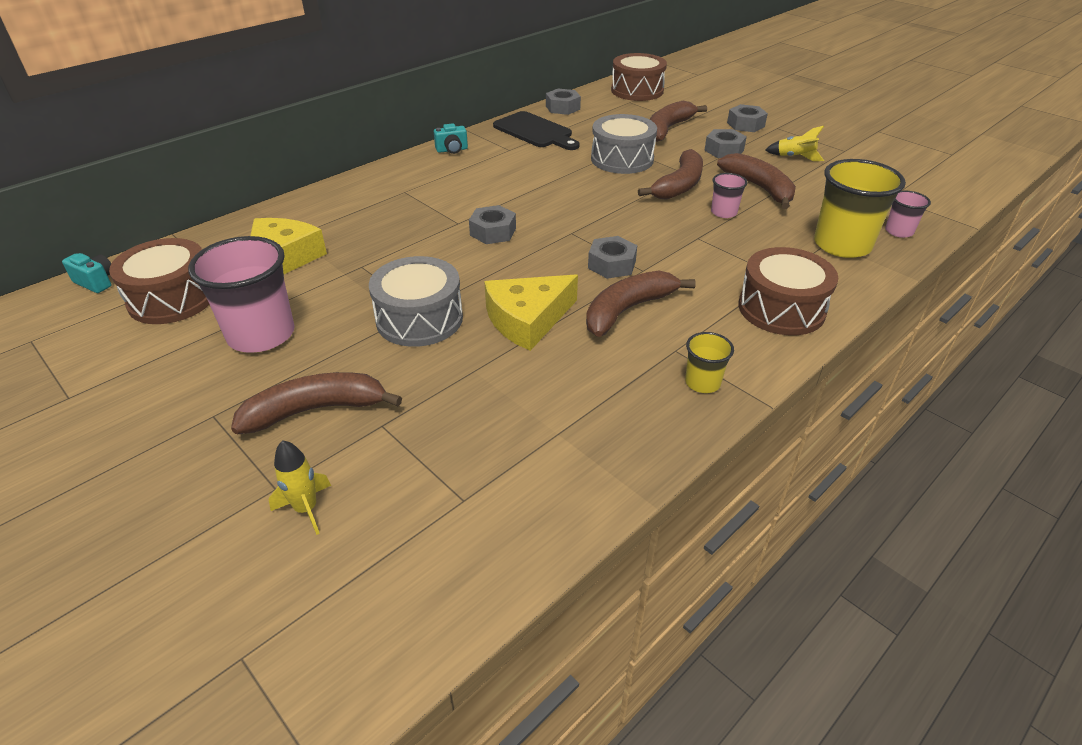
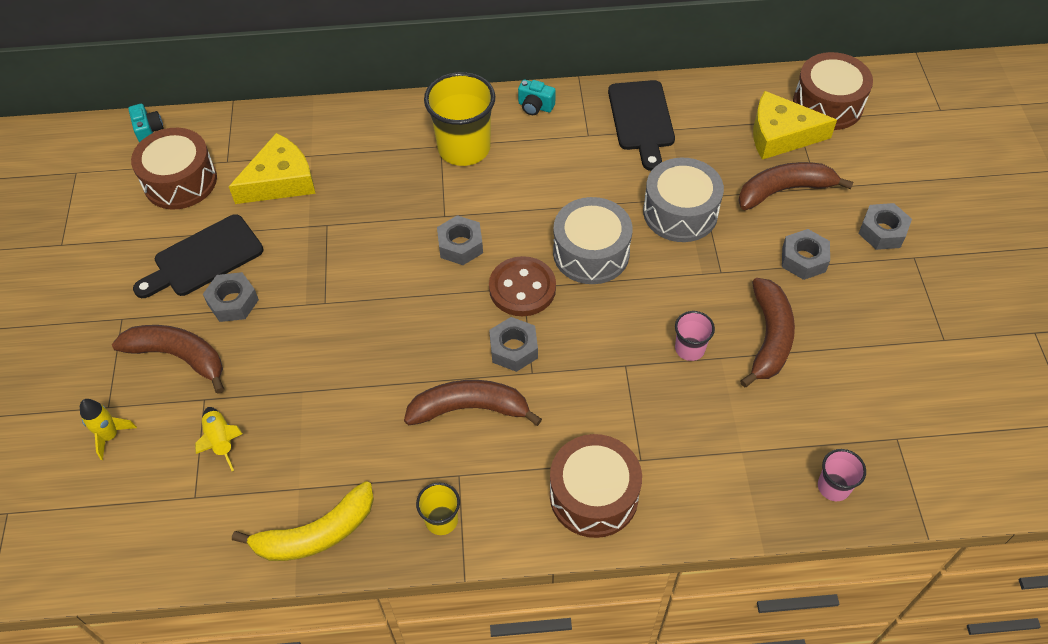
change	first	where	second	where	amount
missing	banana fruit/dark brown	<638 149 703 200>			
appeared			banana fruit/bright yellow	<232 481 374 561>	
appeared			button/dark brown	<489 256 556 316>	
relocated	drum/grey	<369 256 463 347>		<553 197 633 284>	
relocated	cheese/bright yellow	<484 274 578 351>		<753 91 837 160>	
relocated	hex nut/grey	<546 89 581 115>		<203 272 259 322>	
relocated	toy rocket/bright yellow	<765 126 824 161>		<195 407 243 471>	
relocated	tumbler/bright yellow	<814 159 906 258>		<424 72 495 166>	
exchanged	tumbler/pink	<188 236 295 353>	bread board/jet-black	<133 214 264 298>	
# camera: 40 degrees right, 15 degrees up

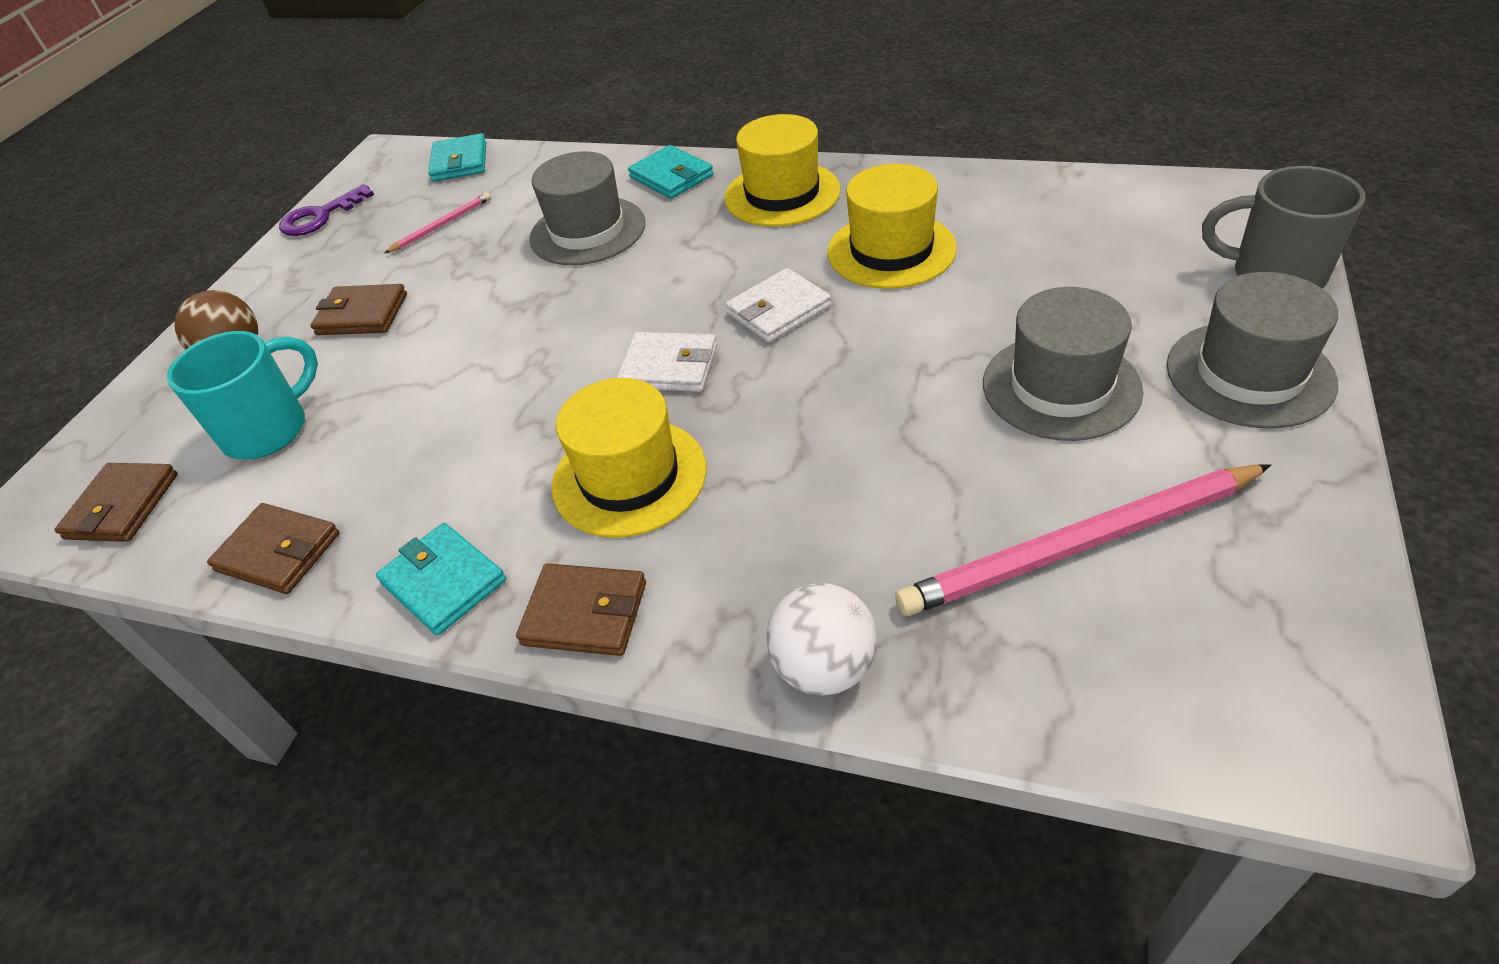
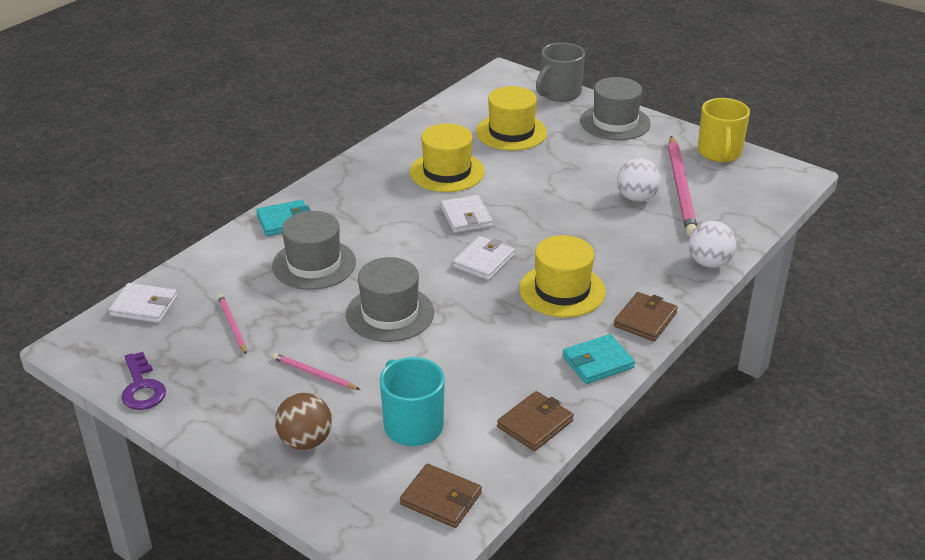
change	first	where	second	where	amount
appeared			ball/snow-white	<617 158 661 202>	
appeared			mug/bright yellow	<698 98 750 162>	
relocated	hat/bright yellow	<724 114 841 227>		<476 86 547 151>	
relocated	hat/grey	<983 287 1143 441>		<346 257 434 342>	
exchanged	card wallet/dark brown	<310 284 407 335>	pencil/pink	<273 353 360 390>	
colour	card wallet/aqua	<428 133 486 182>	card wallet/snow-white	<109 283 178 323>	
# camera: 75 degrees left, 10 degrees down

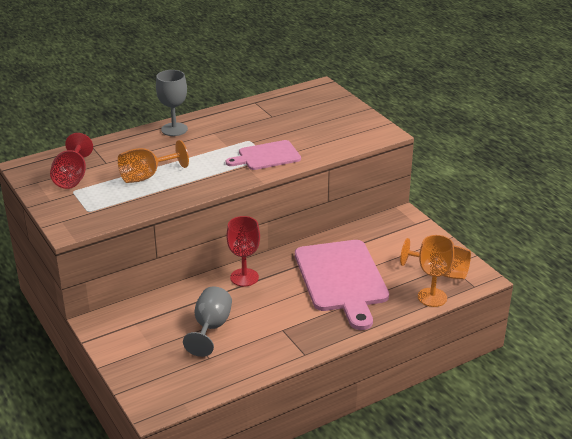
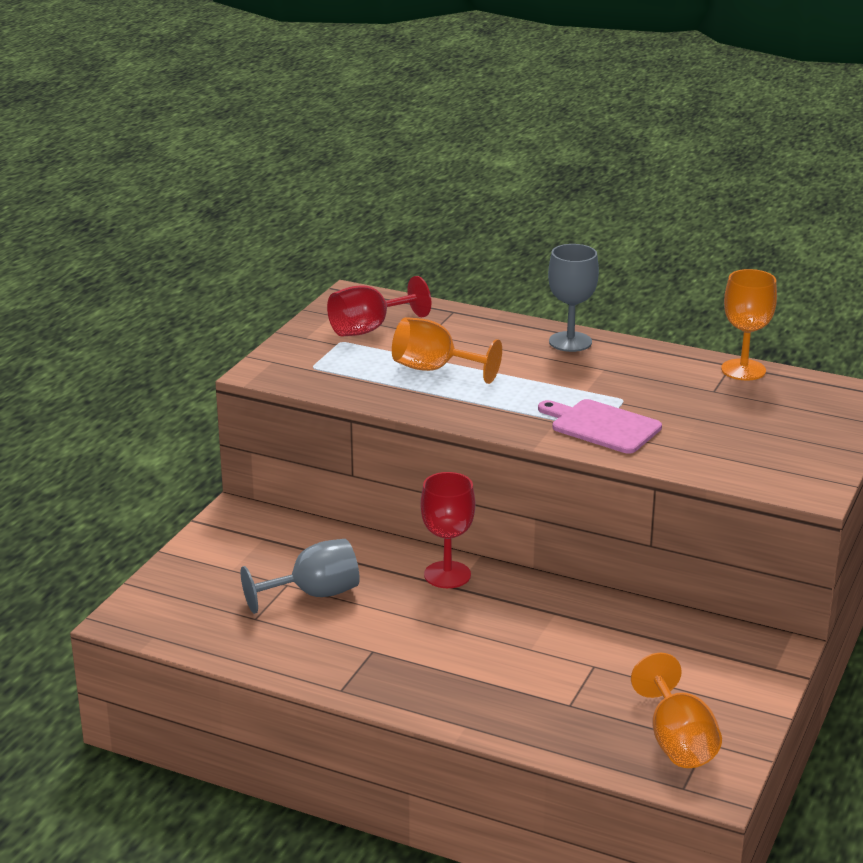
change	first	where	second	where	amount
missing	bread board/pink	<295 240 389 330>			
relocated	chalice/orange-coloured	<418 235 454 307>		<721 269 777 380>	
# camera: 55 degrees right, 5 degrees down

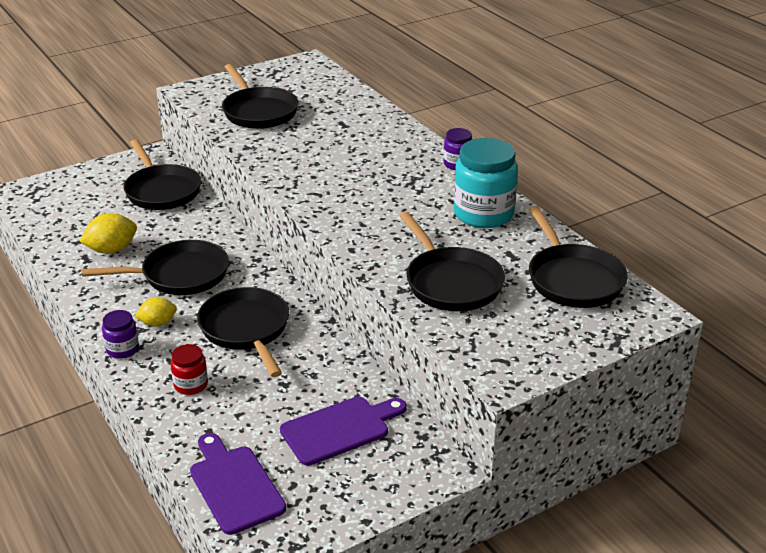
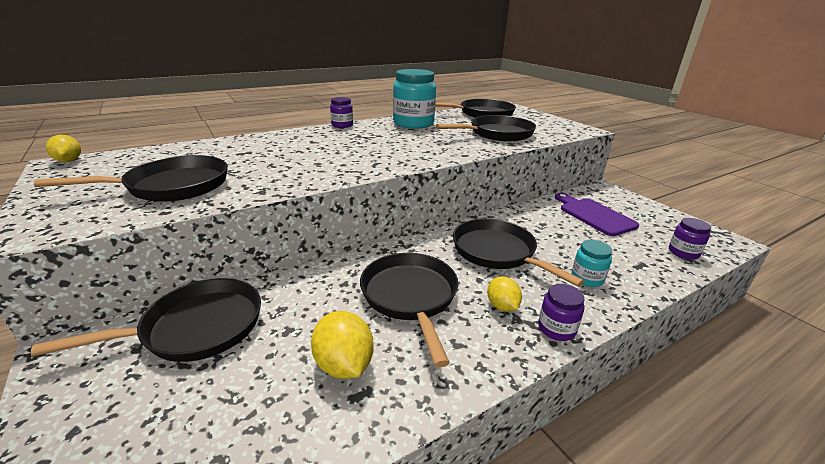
change	first	where	second	where	amount
appeared			toy lemon/bright yellow	<46 135 81 162>	
exchanged	bread board/purple	<190 433 286 535>	jam jar/purple	<669 218 711 260>	
colour	jam jar/crimson	<171 344 208 395>	jam jar/aqua	<572 240 612 287>	
spun	pan/jet-black	<197 287 289 377>		<453 219 585 287>	75 degrees clockwise
# camera: 90 degrees left, 5 degrees down

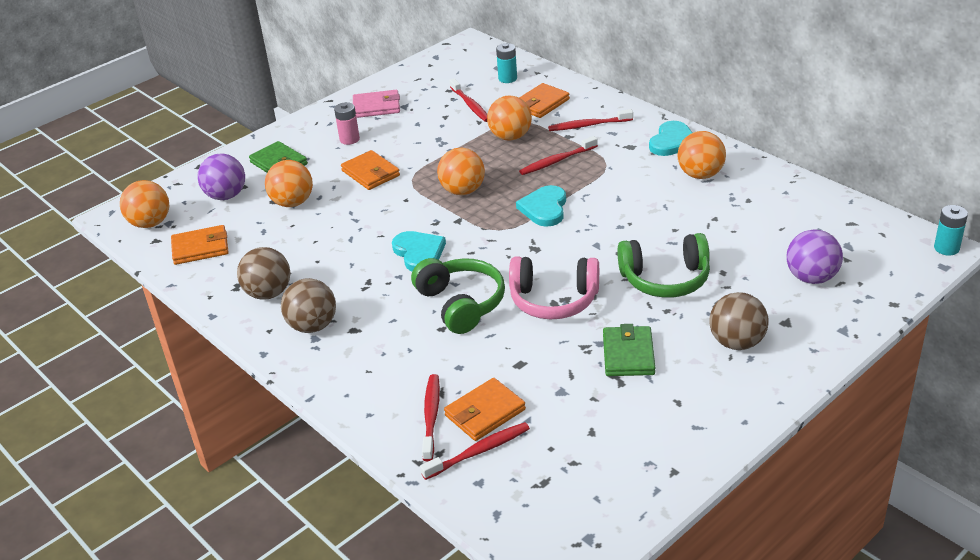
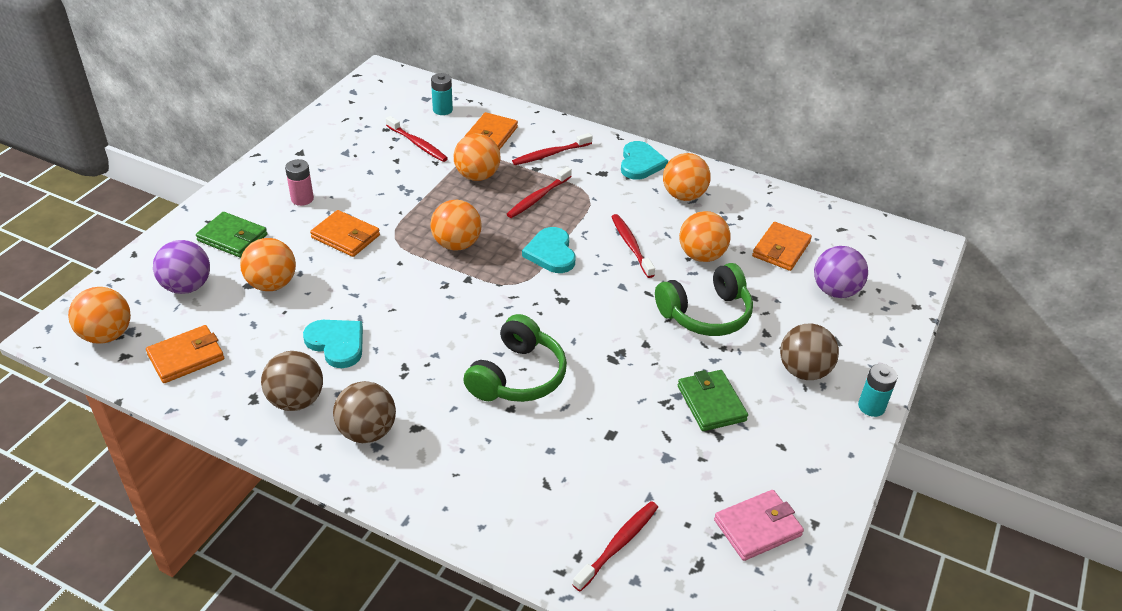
change	first	where	second	where	amount
missing	over-ear headphones/pink	<509 257 599 320>			
appeared			ball/orange-coloured	<679 211 731 262>	
relocated	card wallet/pink	<353 90 400 118>		<714 490 804 561>	
relocated	heart shape/aqua	<392 231 446 271>		<303 320 363 368>	
relocated	dental brush/crimson	<422 374 440 462>		<611 214 655 278>	
relocated	card wallet/orange-coloured	<444 378 526 441>		<752 222 812 271>	
relocated	AA battery/aqua	<934 205 968 256>		<858 364 898 417>	
spun	over-ear headphones/emerald	<411 258 505 334>		<463 314 567 402>	75 degrees clockwise
# camera: 25 degrees left, 5 degrees up

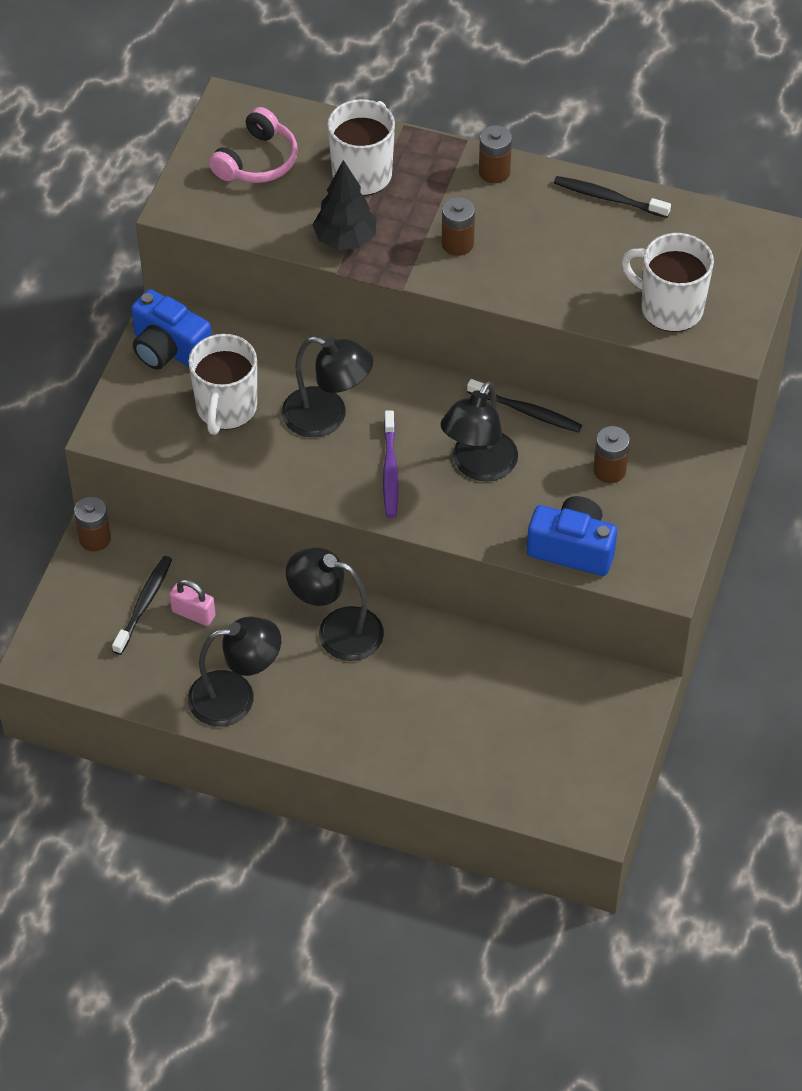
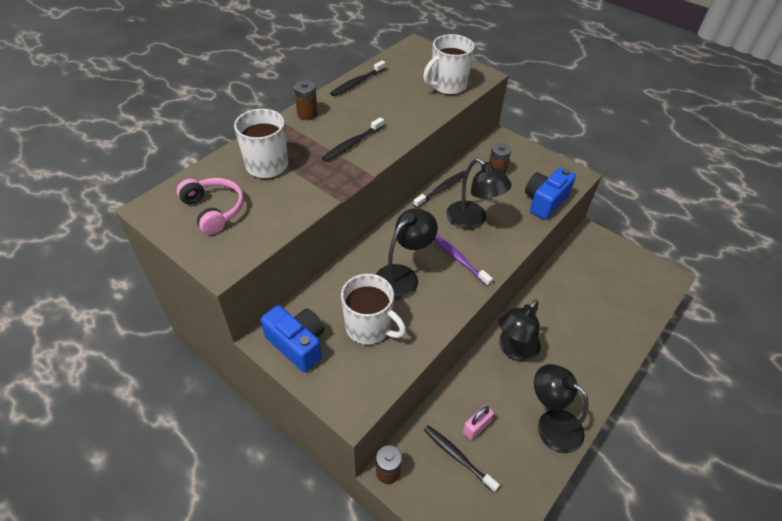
change	first	where	second	where	amount
missing	toy tree/jet-black	<312 160 377 250>			
exchanged	AA battery/dark brown	<442 197 475 256>	dental brush/jet-black	<322 117 384 161>	
spun	compact camera/cobalt	<131 289 212 370>		<261 305 324 373>	105 degrees counterclockwise
spun	lamp/jet-black	<188 616 281 727>		<534 364 589 453>	60 degrees counterclockwise
spun	dental brush/purple	<383 410 399 518>		<434 234 493 286>	150 degrees counterclockwise
# camera: 70 degrees left, 5 degrees down

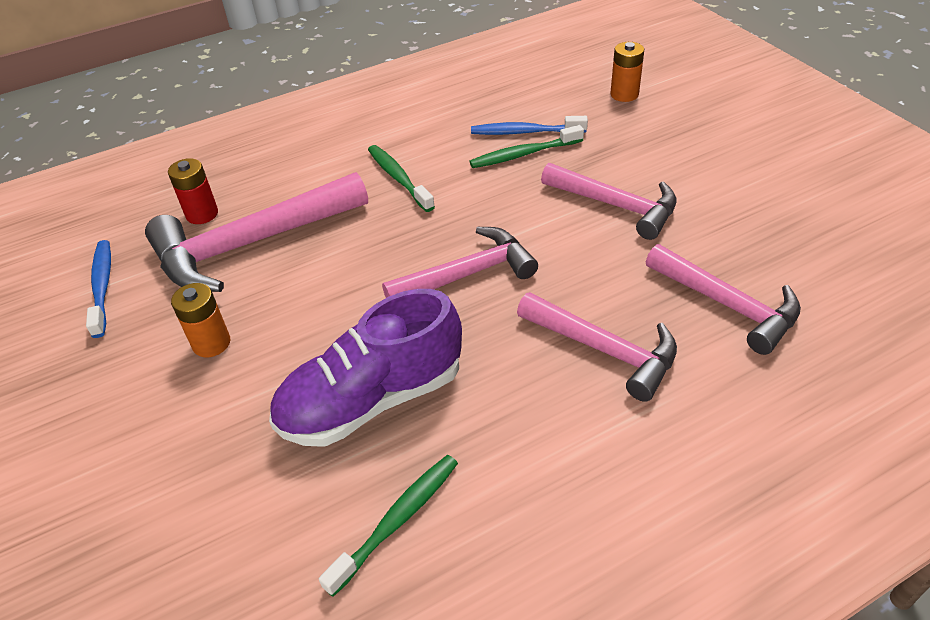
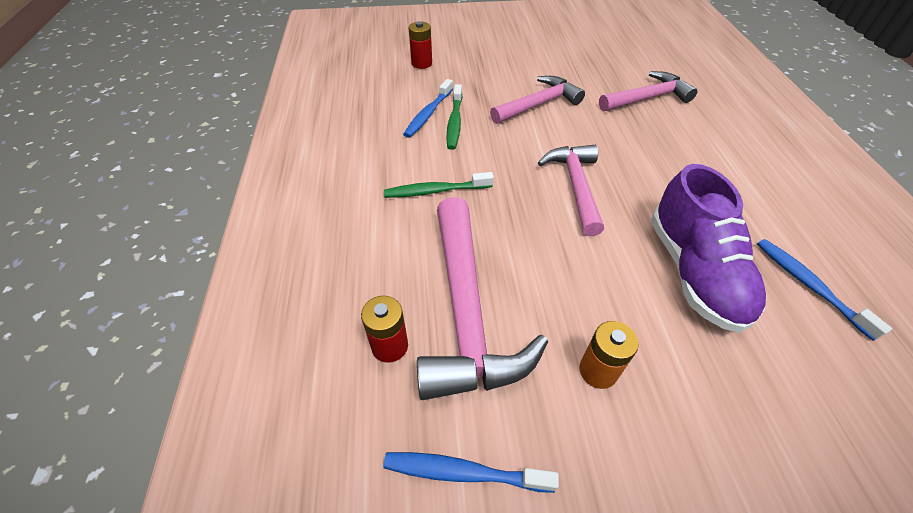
change	first	where	second	where	amount
missing	carpenter's hammer/pink	<517 292 677 402>			
colour	dental brush/emerald	<319 455 458 597>	dental brush/cobalt	<757 239 892 341>	
colour	AA battery/orange-coloured	<610 42 644 102>	AA battery/crimson	<409 21 432 69>	
# camera: 70 degrees left, 5 degrees up

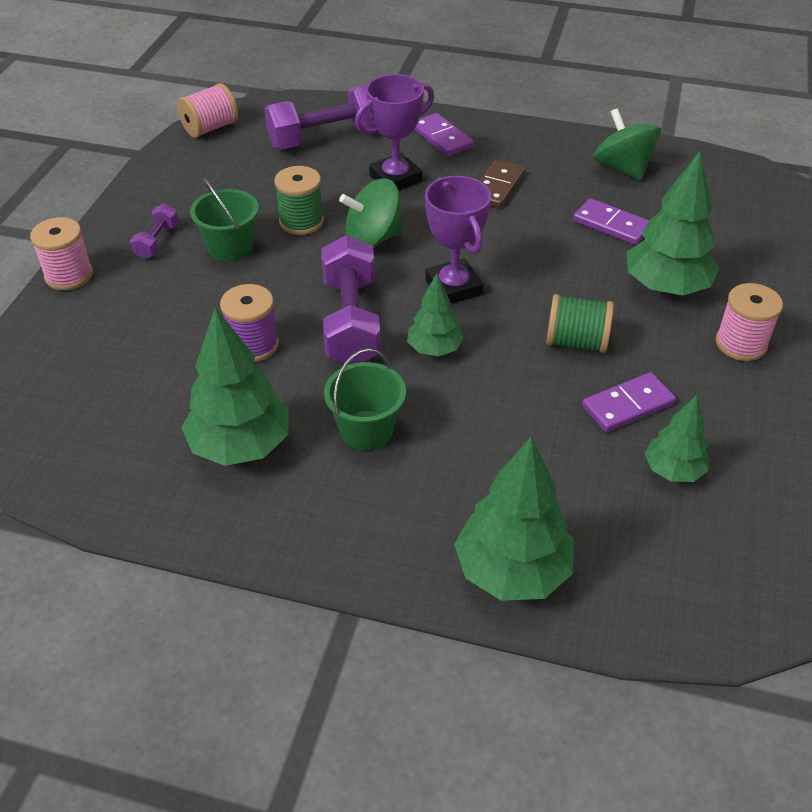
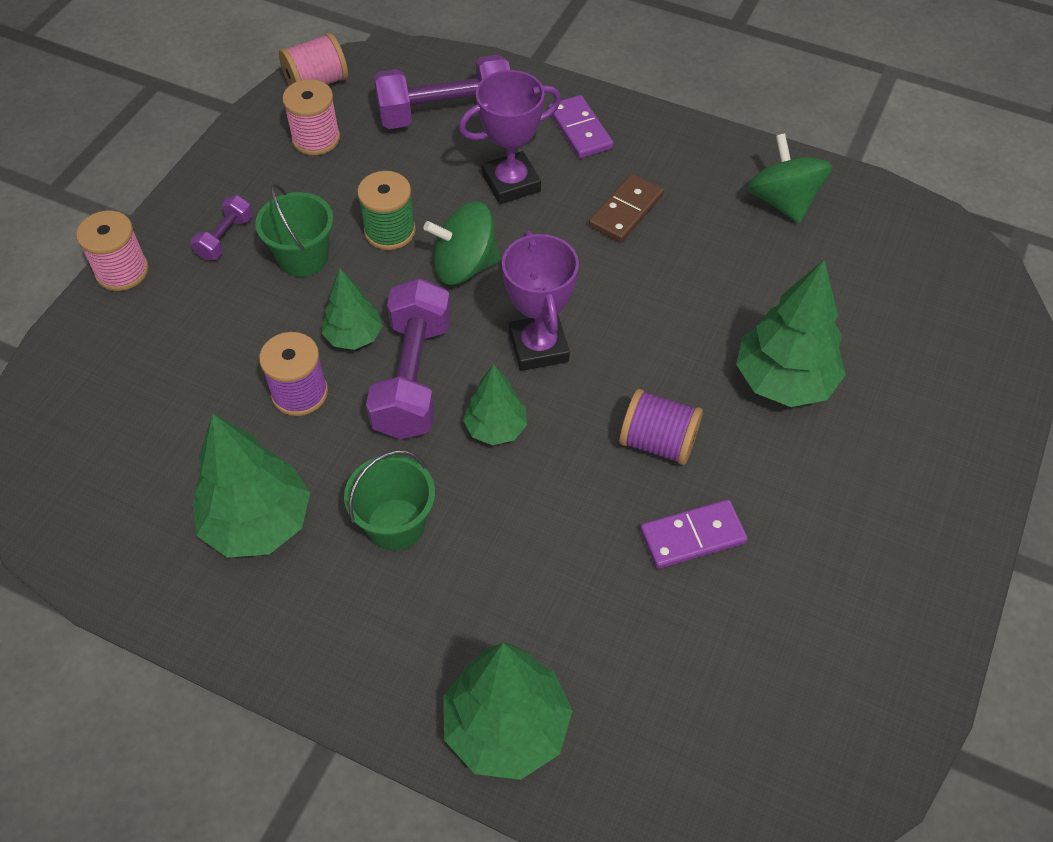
change	first	where	second	where	amount
missing	domino piece/purple	<573 198 649 245>			
relocated	toy tree/emerald	<644 395 709 482>		<322 268 383 350>	
relocated	bobbin/pink	<715 283 783 361>		<282 79 340 155>	
colour	bobbin/emerald	<546 294 614 353>	bobbin/purple	<619 389 703 465>	
# camera: 10 degrees right, 10 degrees up

